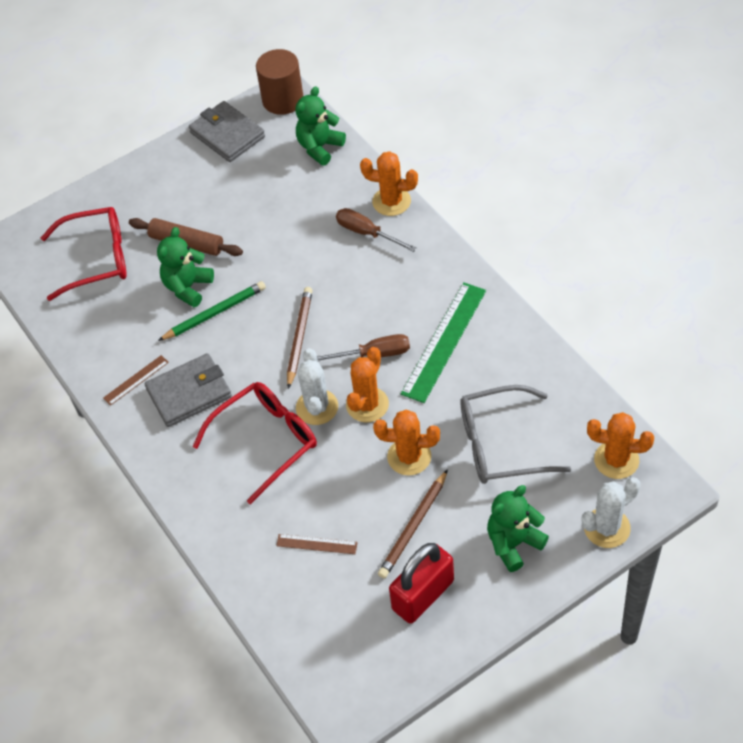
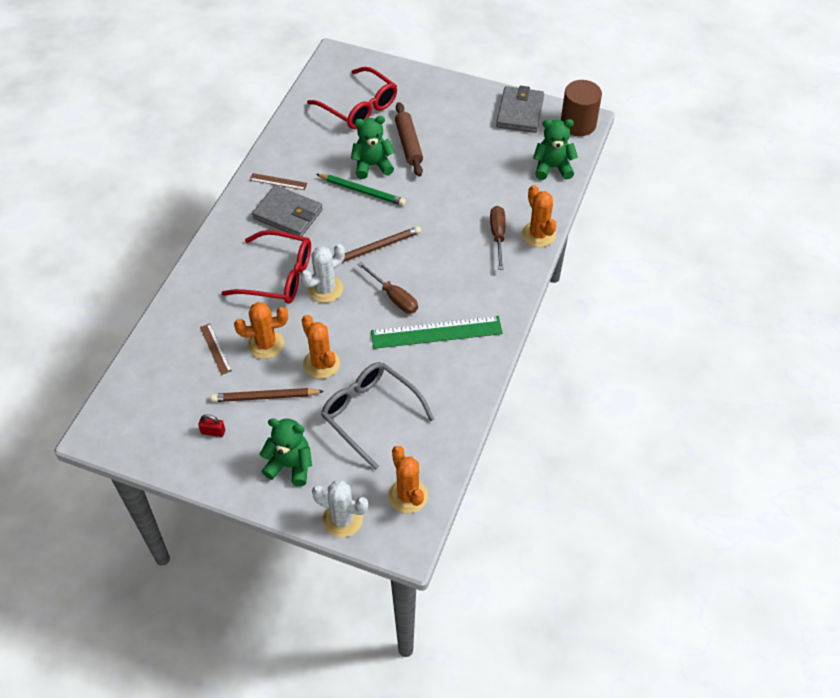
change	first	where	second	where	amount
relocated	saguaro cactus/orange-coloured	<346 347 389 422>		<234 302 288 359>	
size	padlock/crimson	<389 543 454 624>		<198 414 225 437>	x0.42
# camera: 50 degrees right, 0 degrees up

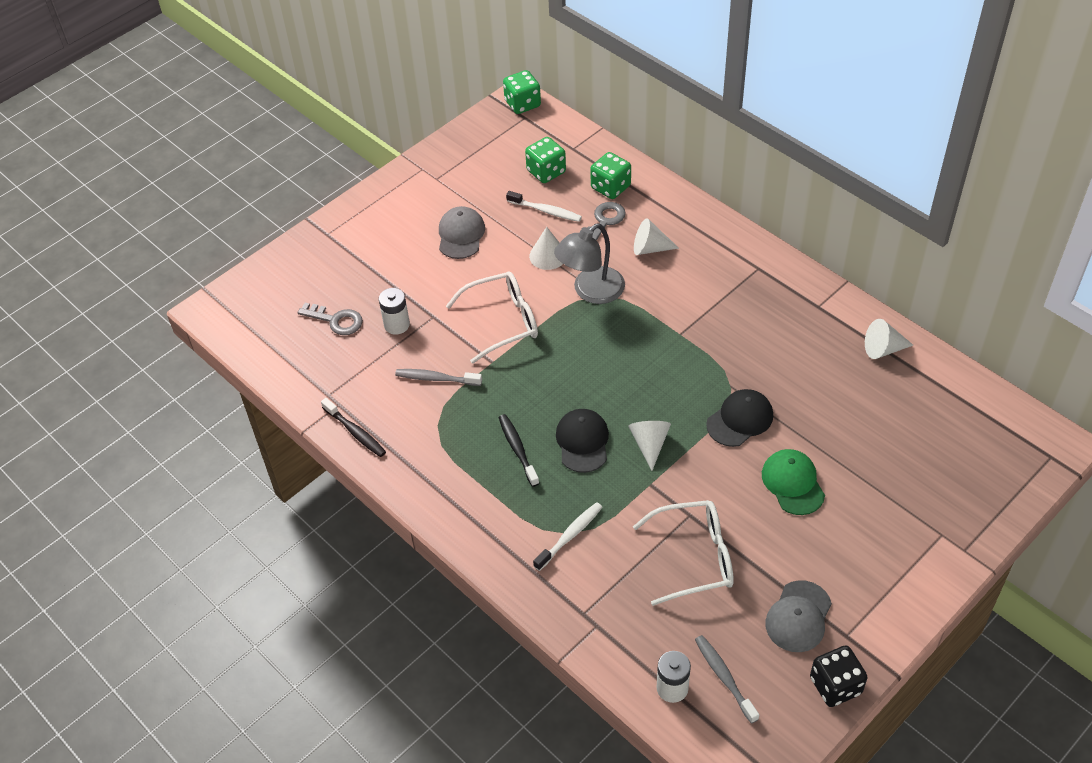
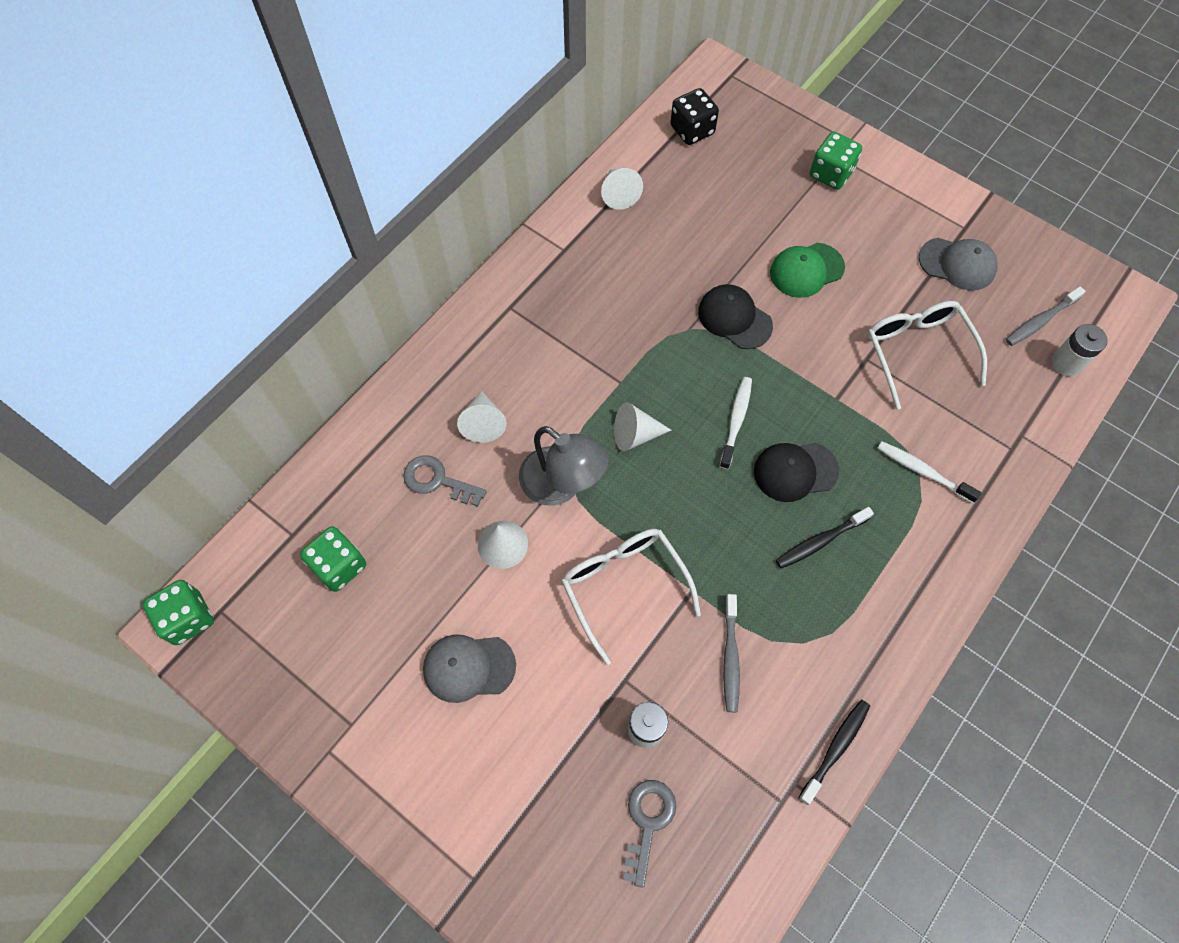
change	first	where	second	where	amount
relocated	dental brush/snow-white	<506 191 582 222>		<720 377 752 469>	
relocated	die/emerald	<590 152 631 199>		<810 132 862 190>	
relocated	cone shape/snow-white	<628 421 671 471>		<614 402 672 451>	
relocated	die/jet-black	<810 645 868 707>		<670 88 719 145>	
# camera: 100 degrees left, 15 degrees up

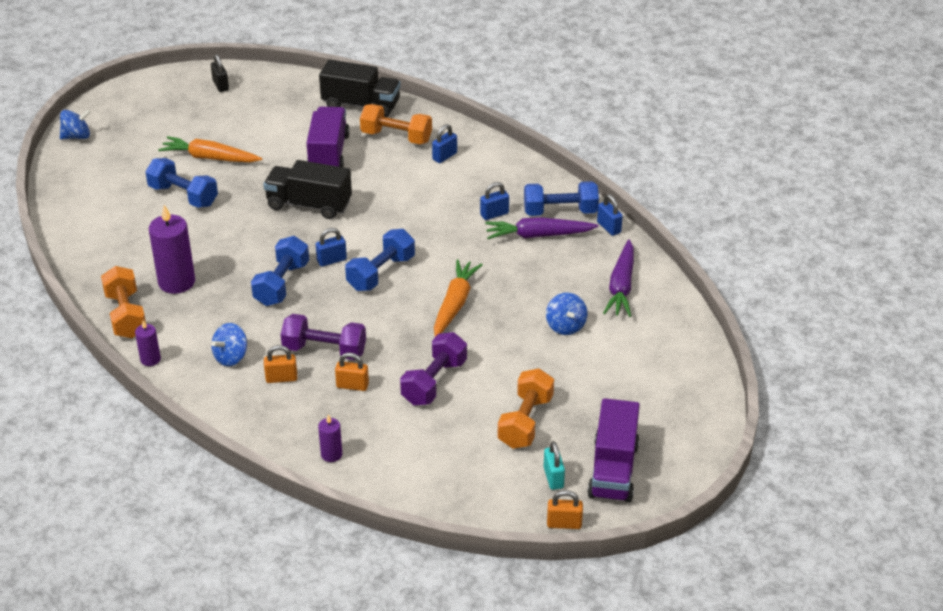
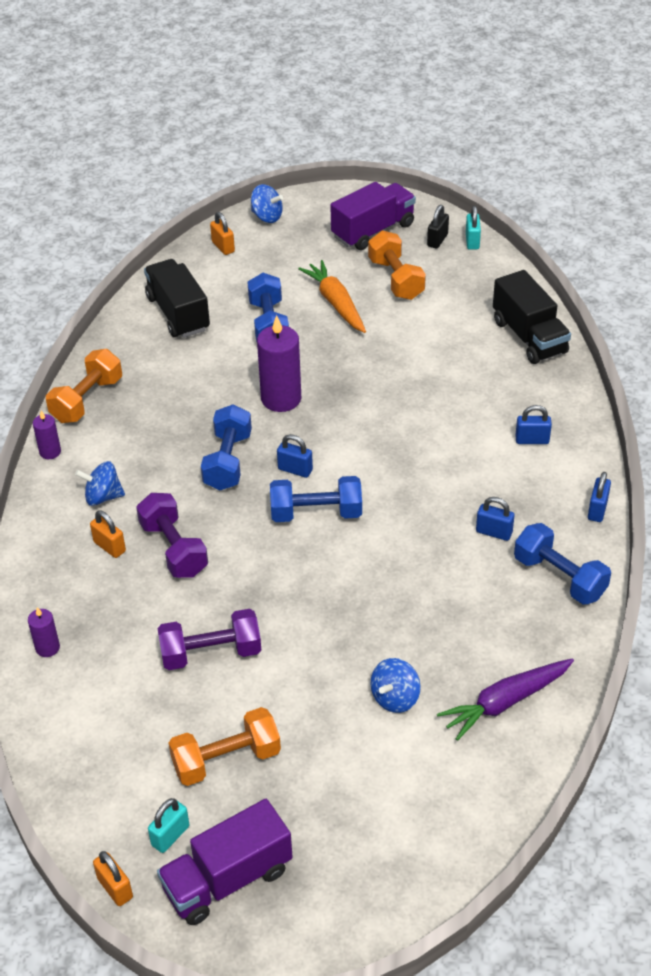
change	first	where	second	where	amount
missing	root vegetable/orange-coloured	<434 259 483 337>			
missing	root vegetable/purple	<485 217 599 239>			
appeared			padlock/aqua	<466 206 481 250>	
relocated	candle/purple	<149 205 195 294>		<257 315 301 412>	
relocated	toy truck/jet-black	<263 160 352 219>		<144 259 210 338>	
relocated	toy truck/purple	<307 107 350 167>		<330 182 416 250>	
relocated	padlock/orange-coloured	<335 353 369 391>		<210 212 235 255>	
relocated	hand weight/orange-coloured	<360 104 432 144>		<368 231 426 300>	
relocated	padlock/cobalt	<597 194 623 236>		<588 472 611 522>	
spun	hand weight/cobalt	<251 236 309 306>		<201 404 252 490>	60 degrees counterclockwise
# camera: 50 degrees right, 5 degrees up

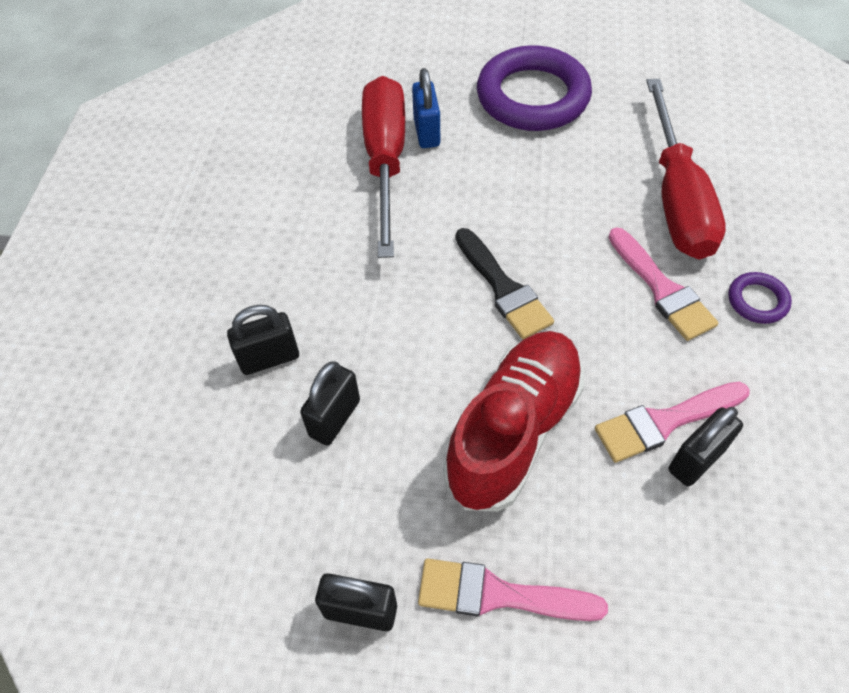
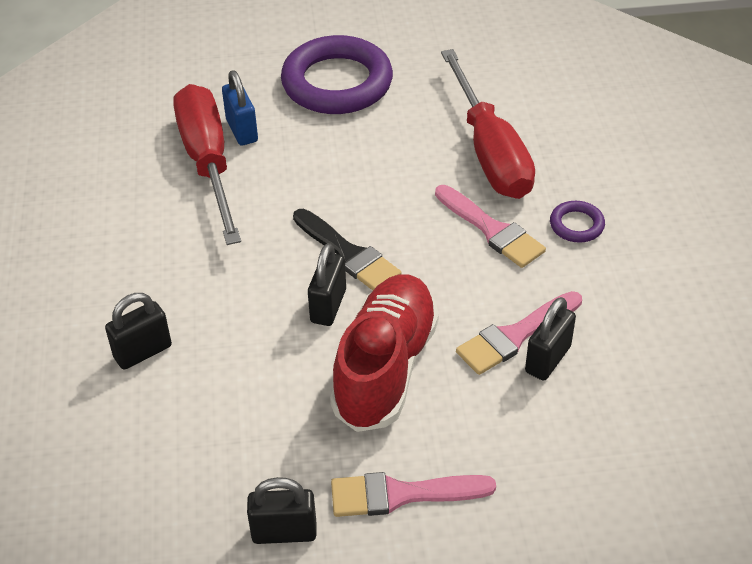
change	first	where	second	where	amount
relocated	padlock/jet-black	<300 361 360 446>		<308 243 346 326>	
# camera: 15 degrees left, 10 degrees down

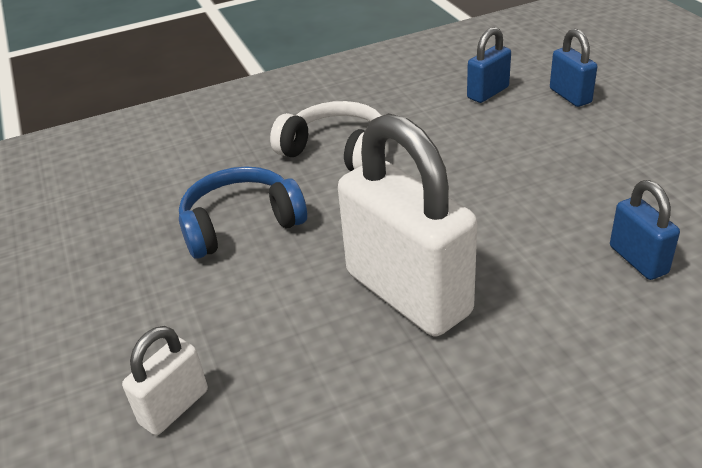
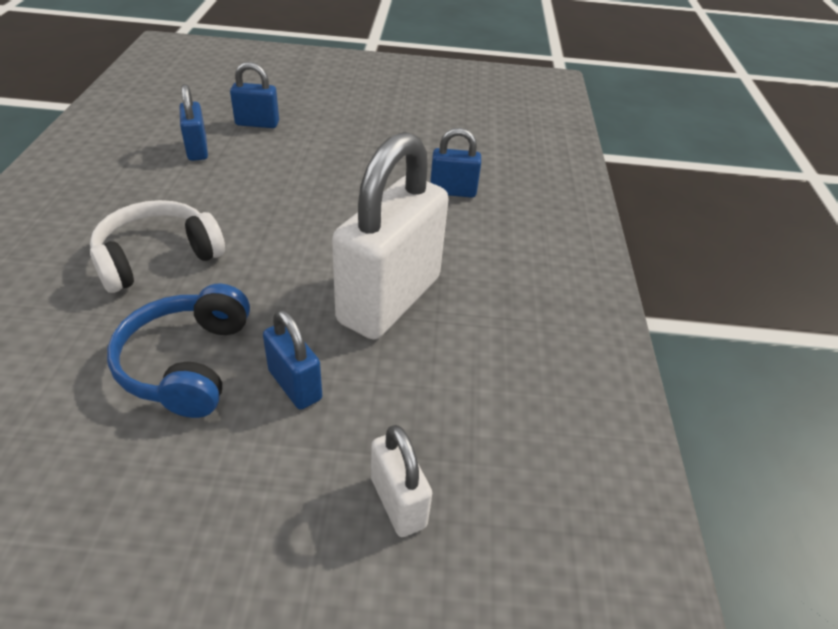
change	first	where	second	where	amount
appeared			padlock/cobalt	<263 310 322 410>	
spun	padlock/snow-white	<338 113 477 336>		<332 132 448 340>	45 degrees counterclockwise
# camera: 70 degrees left, 5 degrees up

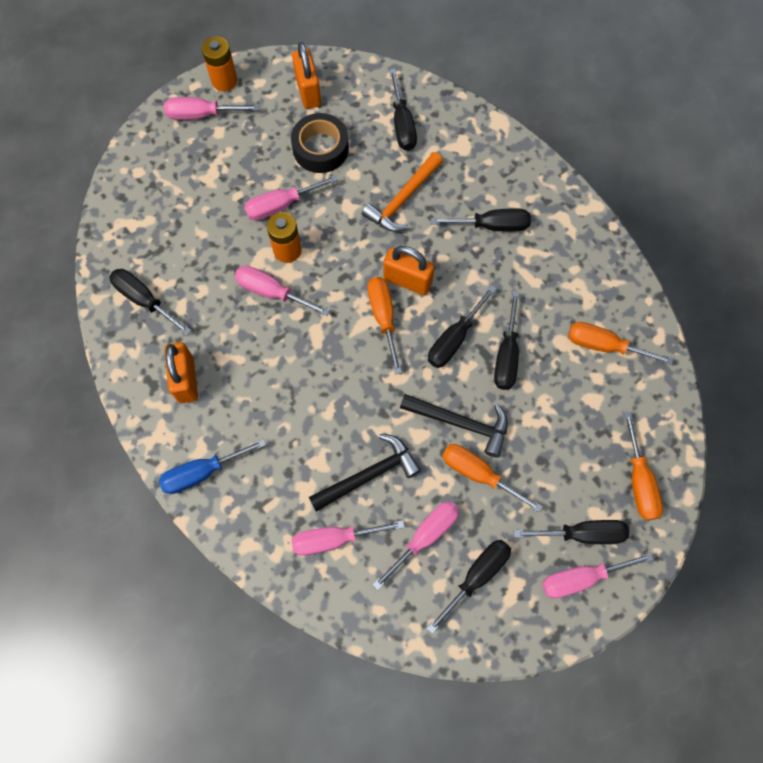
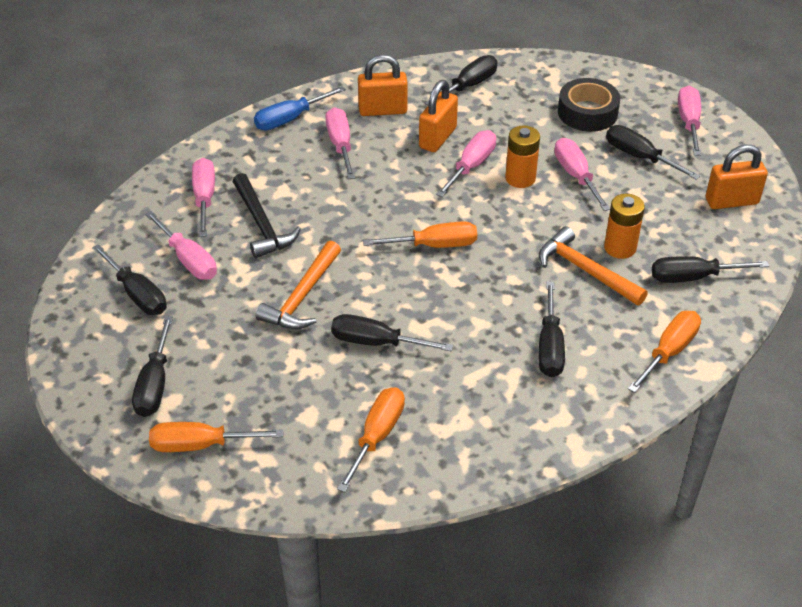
change	first	where	second	where	amount
relocated	AA battery/orange-coloured	<202 36 237 91>		<604 194 645 259>	
relocated	tape/jet-black	<291 113 349 173>		<558 78 620 132>	
relocated	padlock/orange-coloured	<383 246 435 295>		<419 80 458 152>	
relocated	hand screwdriver/jet-black	<428 286 496 368>		<606 125 700 180>	
relocated	hand screwdriver/orange-coloured	<442 444 543 513>		<628 311 701 393>	
relocated	hand screwdriver/pink	<542 553 654 598>		<325 107 355 179>	
colour	carpenter's hammer/jet-black	<400 394 508 458>	carpenter's hammer/orange-coloured	<256 241 341 329>	
spun	hand screwdriver/cobalt	<159 439 266 494>		<254 86 346 130>	105 degrees counterclockwise
# camera: 95 degrees right, 25 degrees down

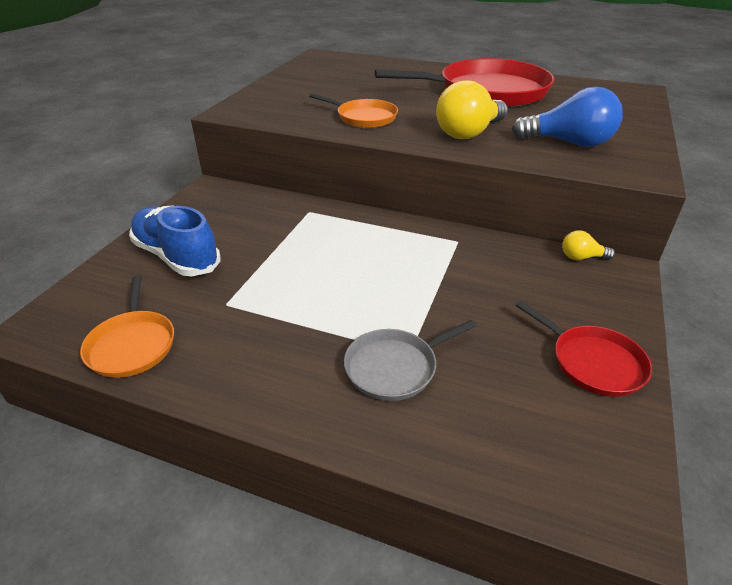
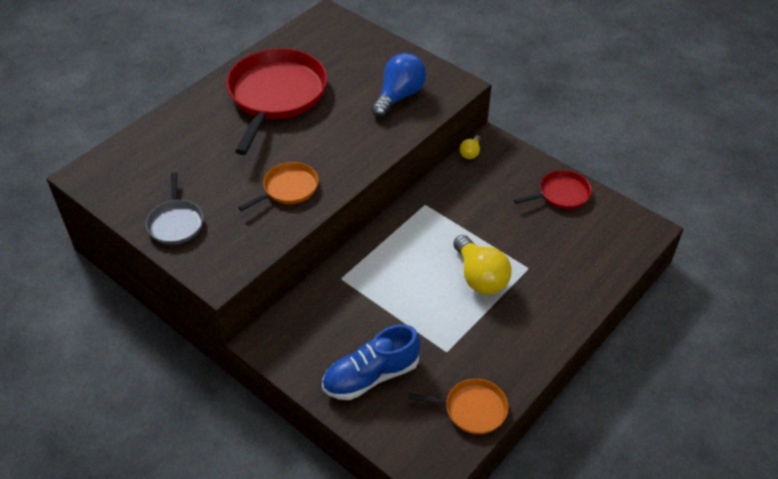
change	first	where	second	where	amount
relocated	pan/grey	<344 320 476 401>		<146 172 204 245>	
relocated	light bulb/bright yellow	<436 80 508 139>		<453 235 512 295>	
# camera: 70 degrees left, 10 degrees up

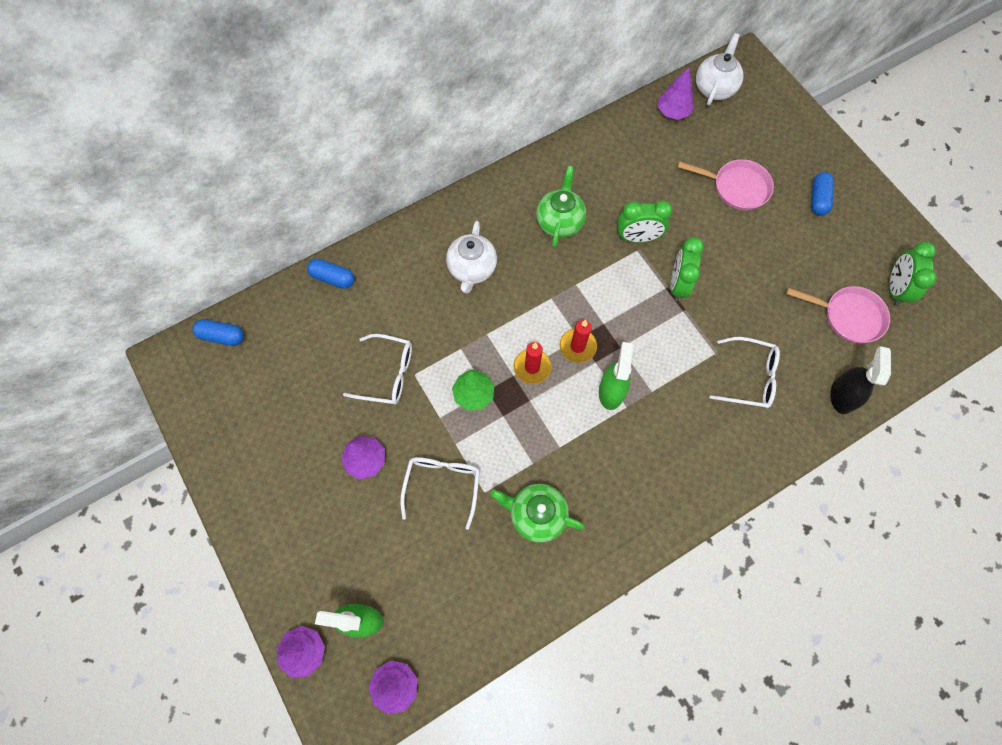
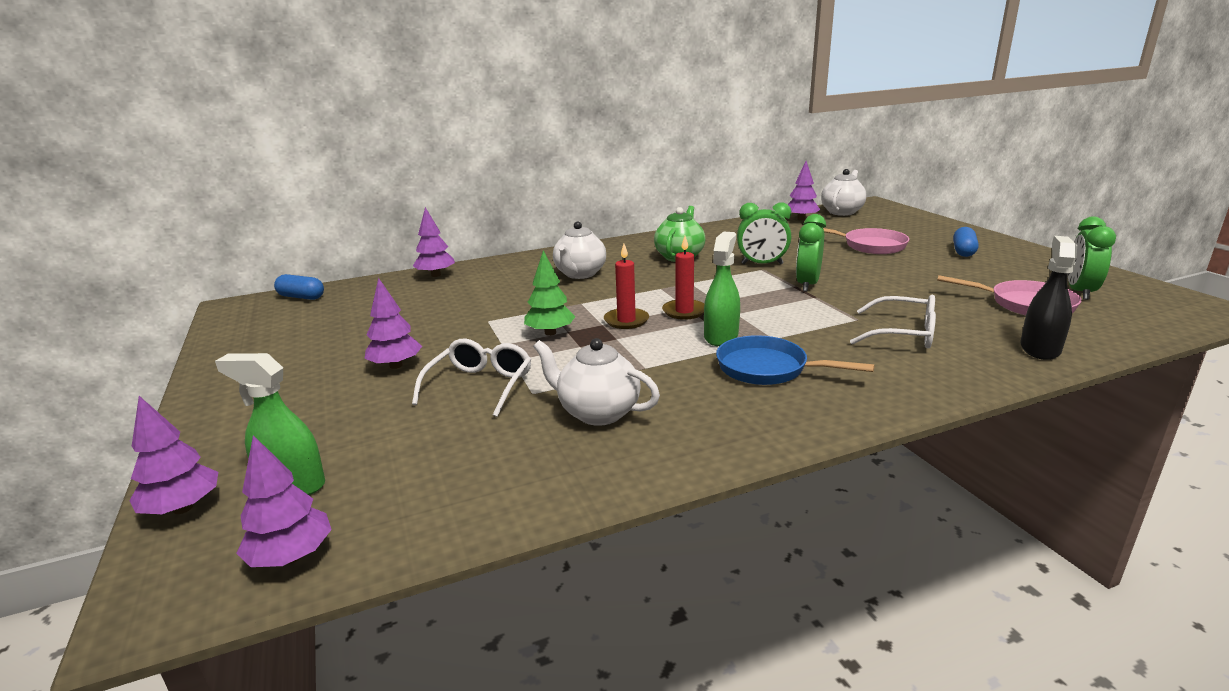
change	first	where	second	where	amount
missing	eyeglasses/snow-white	<343 334 412 405>			
appeared			pan/cobalt	<716 335 875 385>	
exchanged	pill shape/cobalt	<307 259 354 289>	toy tree/purple	<413 207 455 277>	
colour	china teapot/emerald	<491 484 585 543>	china teapot/snow-white	<533 338 660 426>	
# camera: 10 degrees right, 45 degrees down

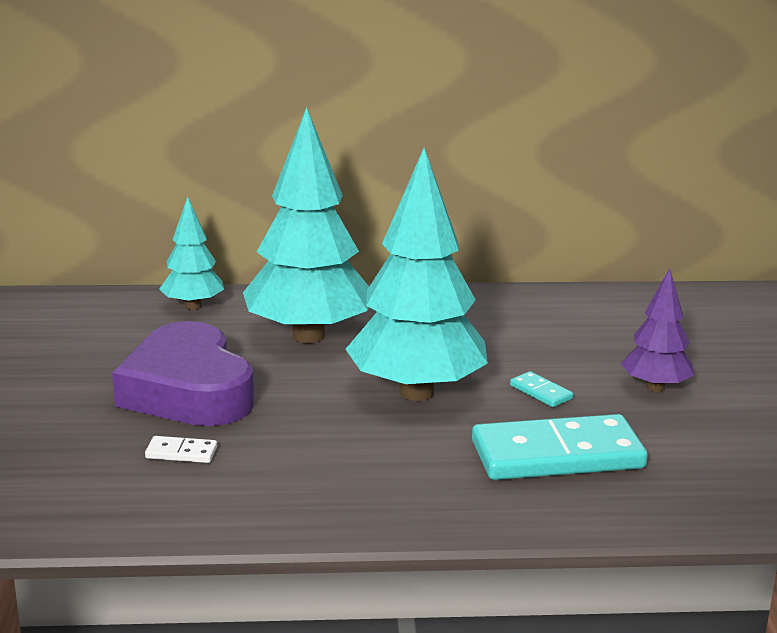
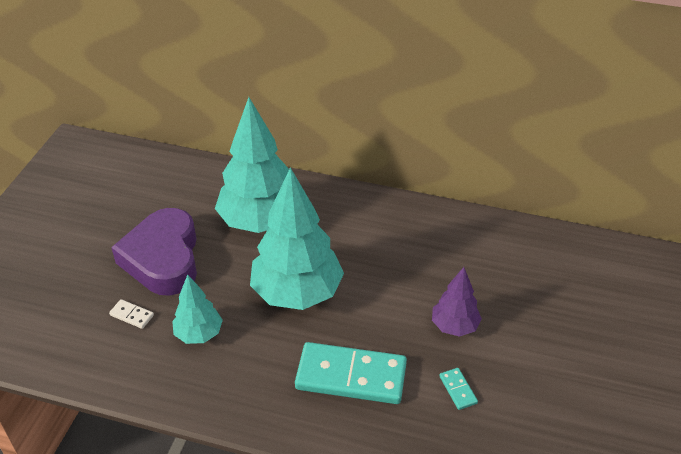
change	first	where	second	where	amount
relocated	toy tree/aqua	<159 197 224 310>		<172 274 223 344>	
relocated	domino piece/aqua	<510 371 573 407>		<439 368 478 410>	
# camera: 20 degrees right, 20 degrees up

